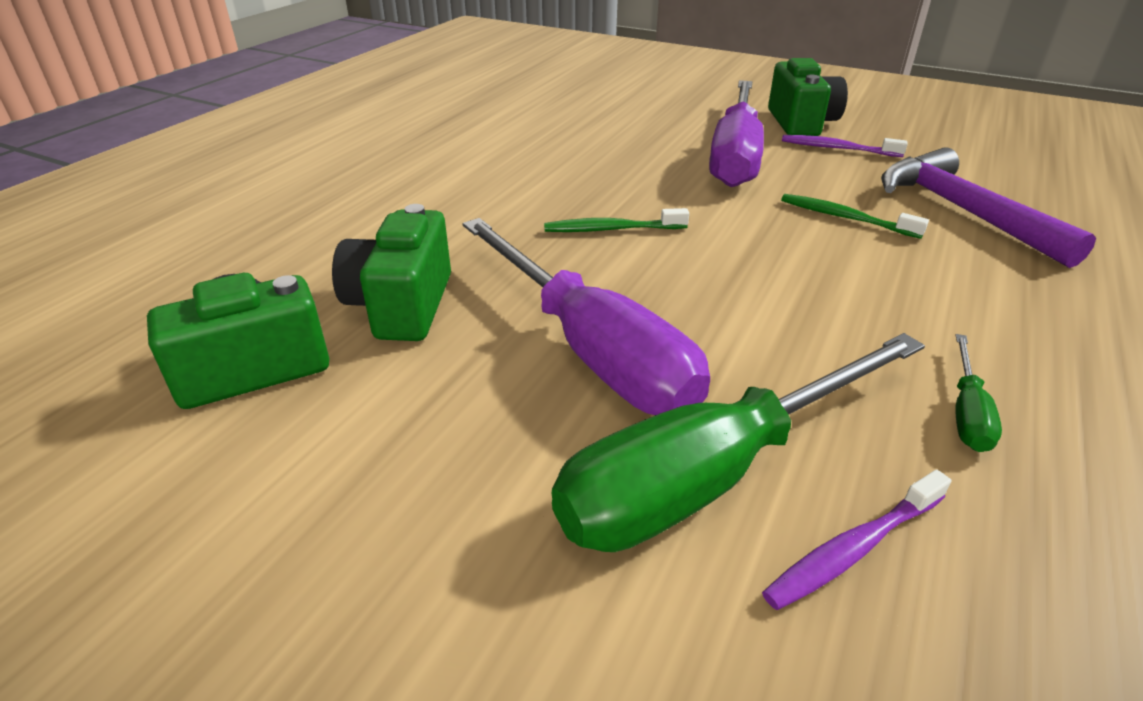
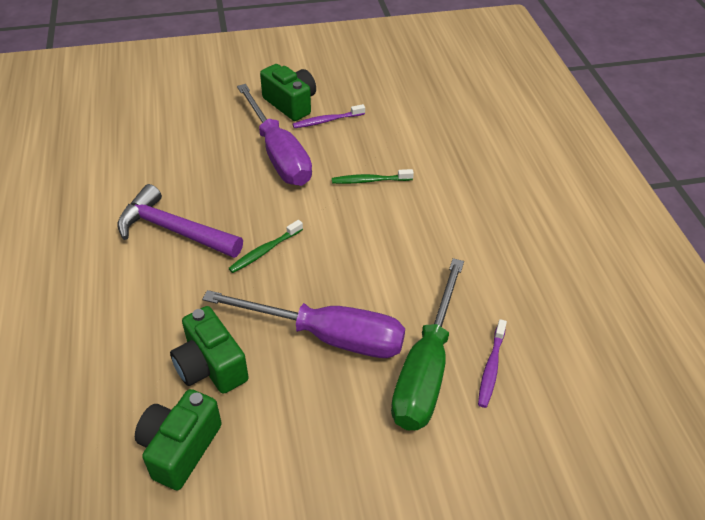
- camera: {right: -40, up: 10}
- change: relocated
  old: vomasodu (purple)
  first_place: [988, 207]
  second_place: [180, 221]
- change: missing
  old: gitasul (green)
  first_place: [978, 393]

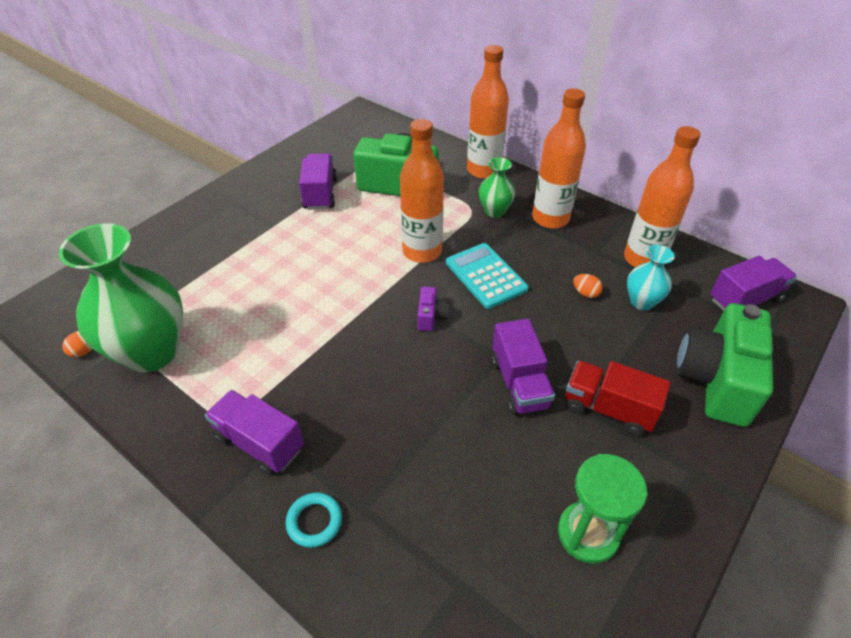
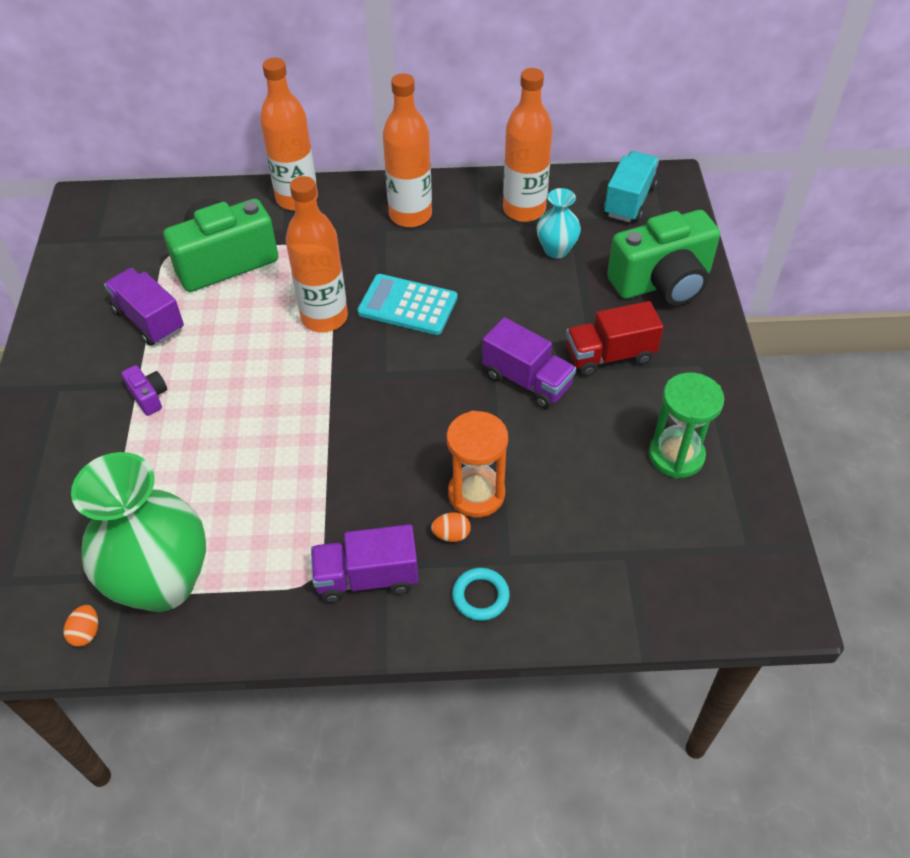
- camera: {right: -40, up: 5}
- change: relocated
  old: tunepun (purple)
  first_place: [433, 309]
  second_place: [144, 390]
- change: relocated
  old: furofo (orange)
  first_place: [588, 286]
  second_place: [451, 527]
- change: appeared
  new: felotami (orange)
  second_place: [477, 464]
- change: colour
  old: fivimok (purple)
  new: fivimok (turquoise)
  first_place: [753, 283]
  second_place: [631, 186]
- change: spun
  old: tunepun (green)
  first_place: [724, 365]
  second_place: [663, 258]
  degrees: -90
- change: missing
  old: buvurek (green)
  first_place: [497, 187]

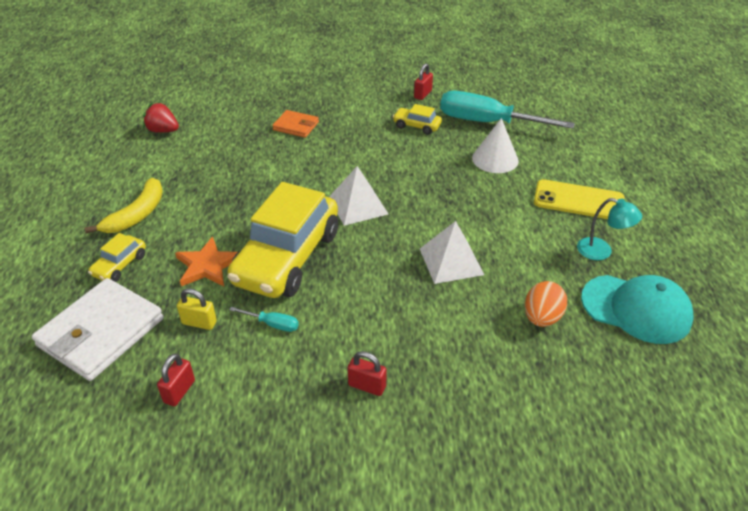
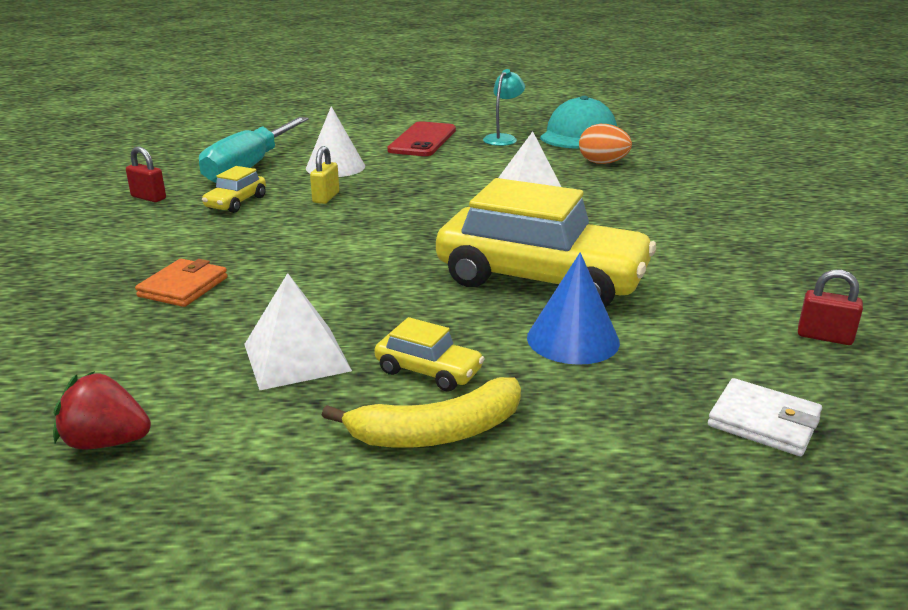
- camera: {right: -90, up: -15}
- change: spun
  old: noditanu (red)
  first_place: [161, 117]
  second_place: [102, 410]
  degrees: 75
- change: relocated
  old: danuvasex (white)
  first_place: [358, 196]
  second_place: [298, 331]
- change: relocated
  old: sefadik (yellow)
  first_place: [197, 309]
  second_place: [324, 175]
- change: spun
  old: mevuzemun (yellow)
  first_place: [124, 205]
  second_place: [421, 412]
  degrees: 135
- change: relocated
  old: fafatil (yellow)
  first_place: [117, 257]
  second_place: [429, 354]
- change: colour
  old: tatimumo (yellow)
  new: tatimumo (red)
  first_place: [579, 199]
  second_place: [421, 138]
- change: exchanged
  old: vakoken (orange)
  new: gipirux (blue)
  first_place: [206, 261]
  second_place: [573, 308]
- change: size
  old: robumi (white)
  first_place: [98, 329]
  second_place: [765, 417]
  factor: 0.53
- change: missing
  old: gitasul (turquoise)
  first_place: [264, 319]
- change: missing
  old: sefadik (red)
  first_place: [367, 373]

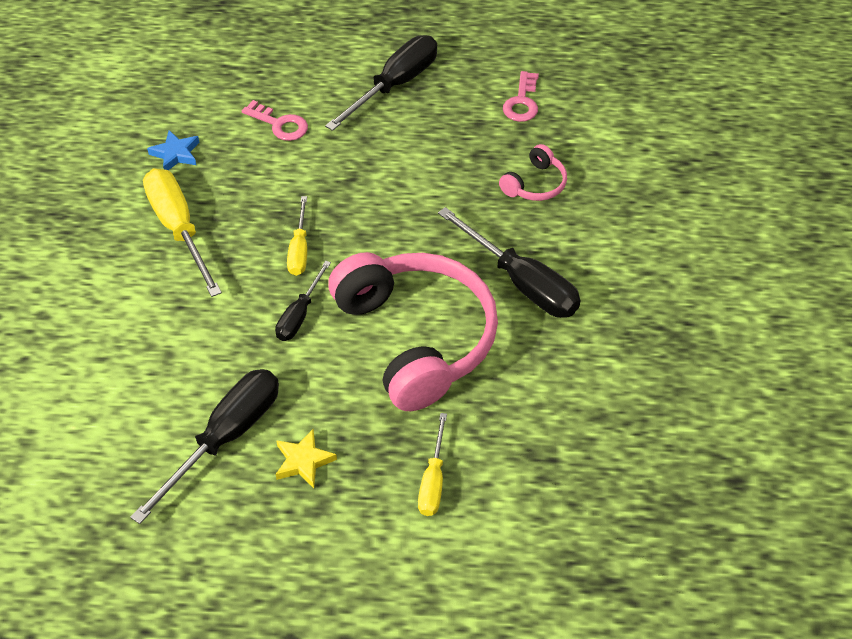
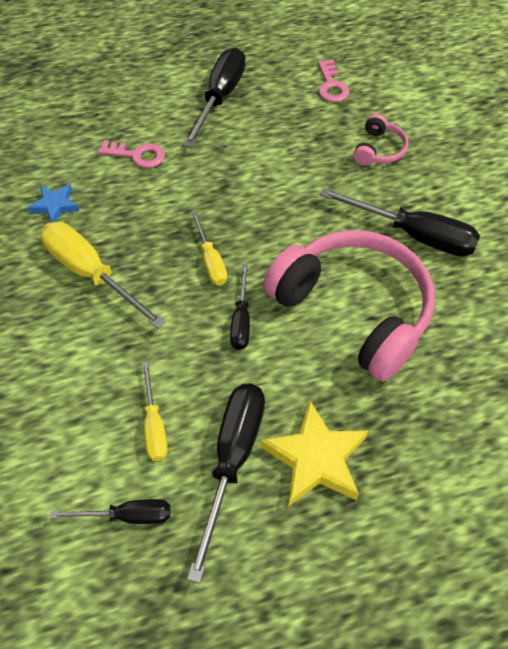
- camera: {right: -20, up: 5}
- change: appeared
  new: gitasul (black)
  second_place: [111, 511]
- change: relocated
  old: gitasul (yellow)
  first_place: [432, 464]
  second_place: [155, 411]
- change: size
  old: vakoken (yellow)
  first_place: [306, 458]
  second_place: [314, 453]
  factor: 1.75

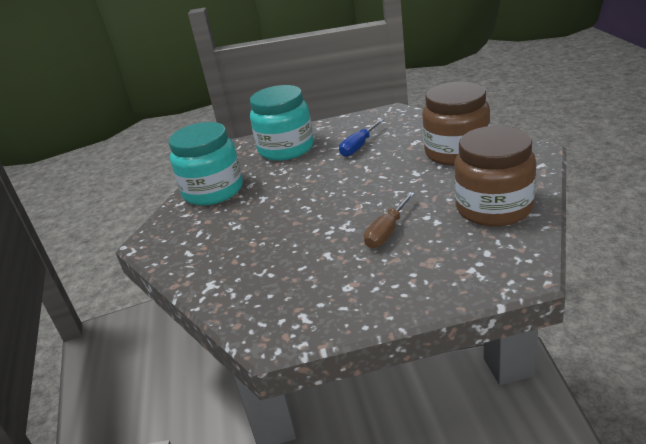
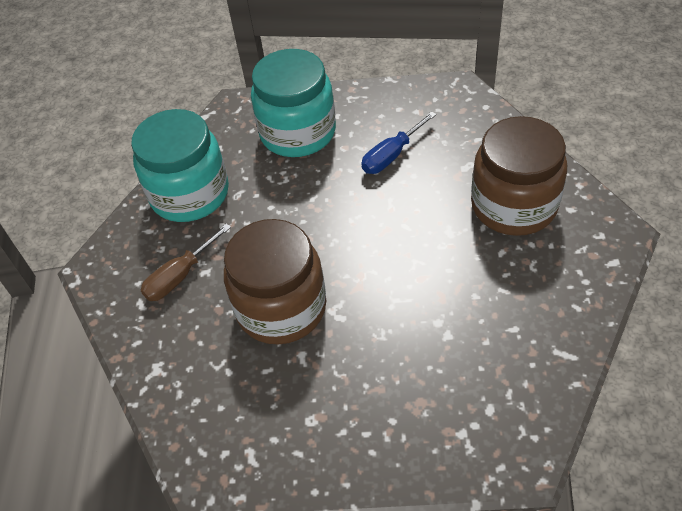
- camera: {right: 10, up: 20}
- change: relocated
  old: gitasul (brown)
  first_place: [389, 220]
  second_place: [185, 262]
- change: relocated
  old: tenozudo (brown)
  first_place: [495, 176]
  second_place: [275, 282]

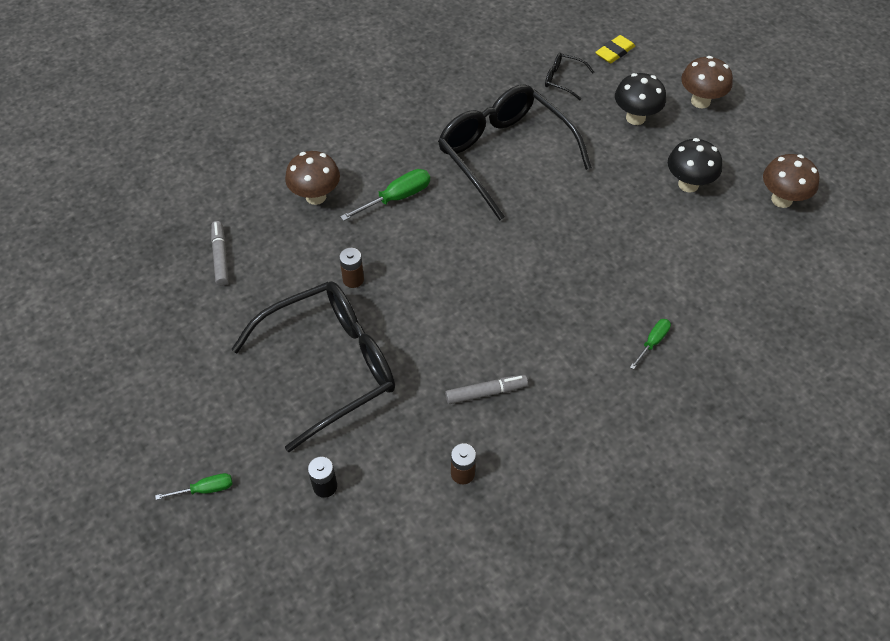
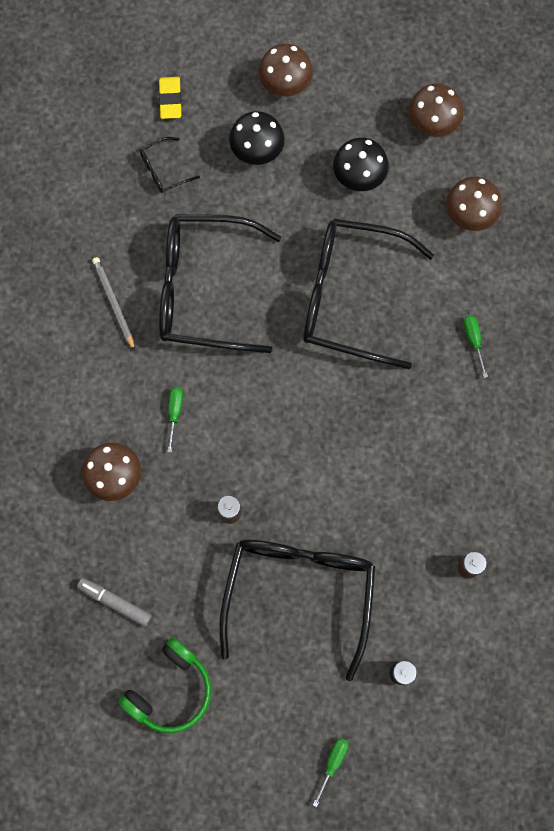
- camera: {right: -50, up: 20}
- change: appeared
  new: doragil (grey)
  second_place: [113, 304]
- change: appeared
  new: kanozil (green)
  second_place: [164, 685]
- change: size
  old: gitasul (green)
  first_place: [385, 195]
  second_place: [175, 420]
  factor: 0.62
- change: appeared
  new: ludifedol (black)
  second_place: [368, 293]
- change: appeared
  new: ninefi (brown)
  second_place: [474, 204]
- change: missing
  old: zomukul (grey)
  first_place: [486, 389]

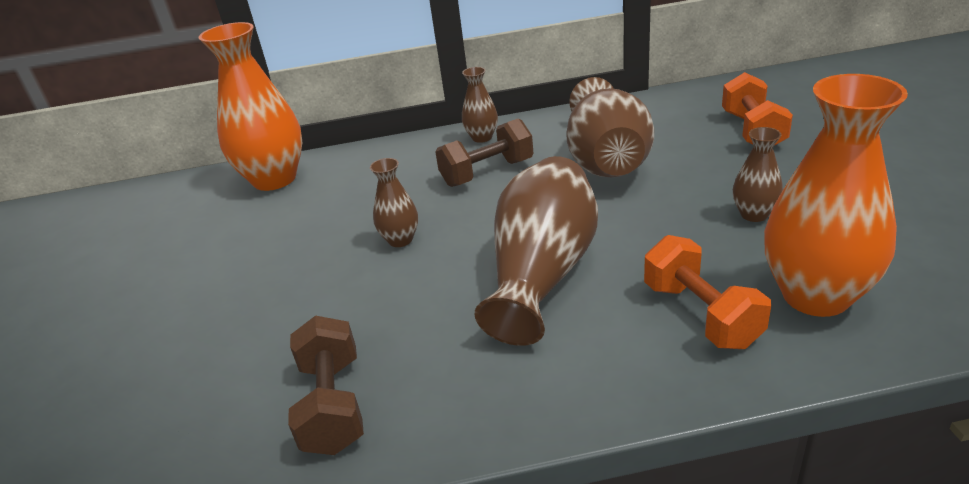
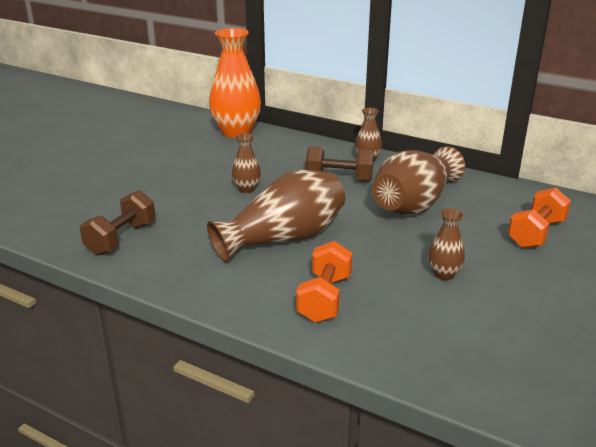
- camera: {right: 35, up: -5}
- change: missing
  old: buvurek (orange)
  first_place: [836, 195]

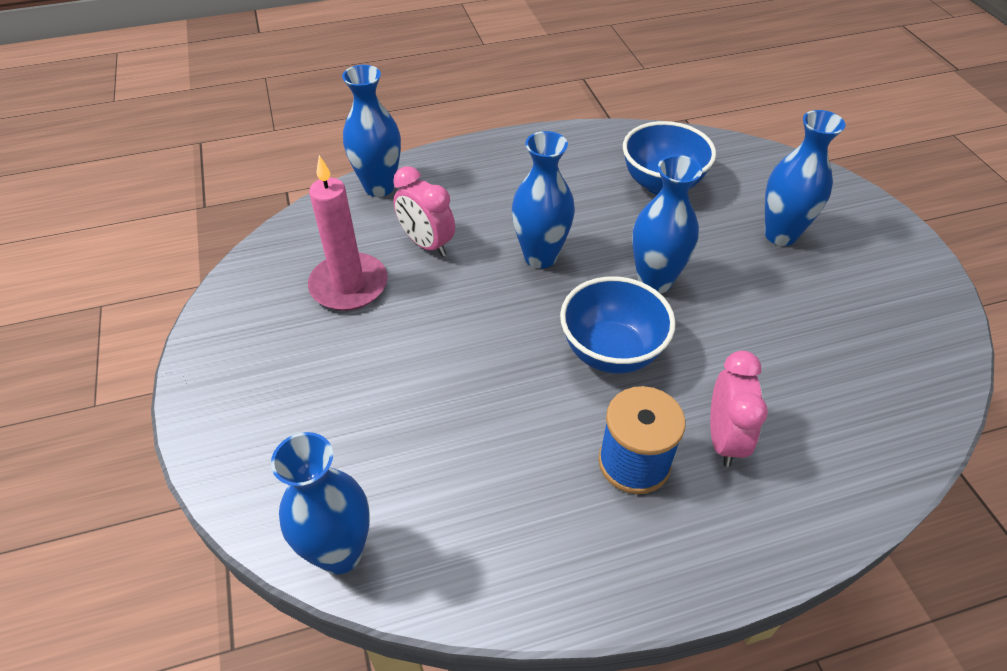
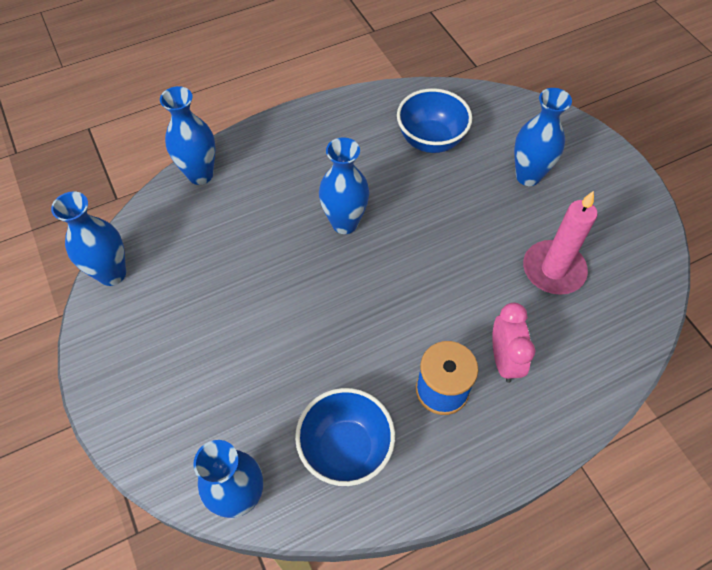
- camera: {right: -10, up: 10}
- change: relocated
  old: buvurek (blue)
  first_place: [667, 224]
  second_place: [88, 239]
- change: relocated
  old: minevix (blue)
  first_place: [618, 324]
  second_place: [345, 437]
- change: relocated
  old: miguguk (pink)
  first_place: [348, 233]
  second_place: [560, 243]
- change: missing
  old: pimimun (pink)
  first_place: [424, 211]

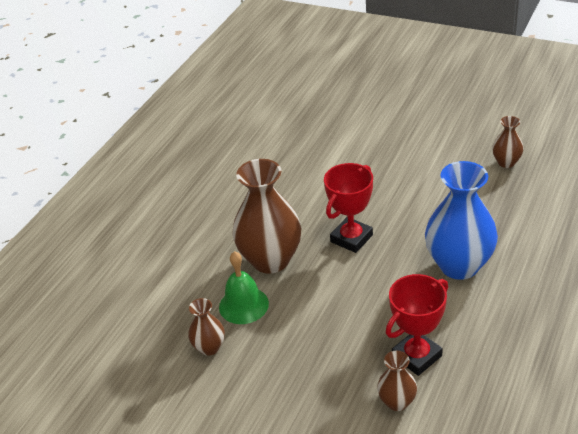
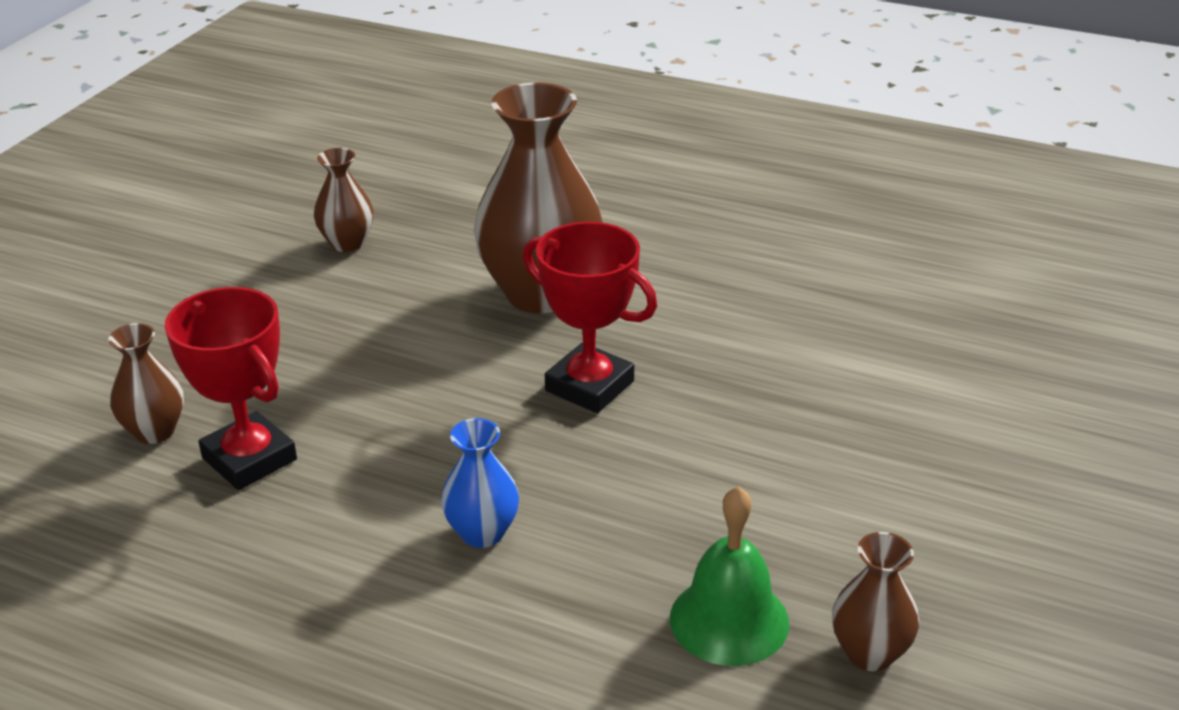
- camera: {right: 85, up: -5}
- change: size
  old: buvurek (blue)
  first_place: [461, 220]
  second_place: [480, 483]
  factor: 0.49
- change: relocated
  old: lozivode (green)
  first_place: [244, 287]
  second_place: [729, 576]

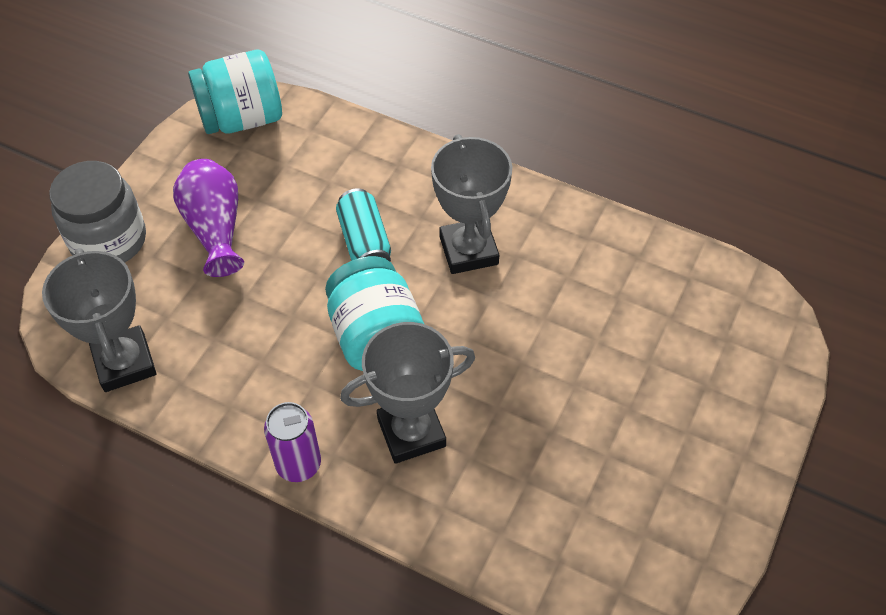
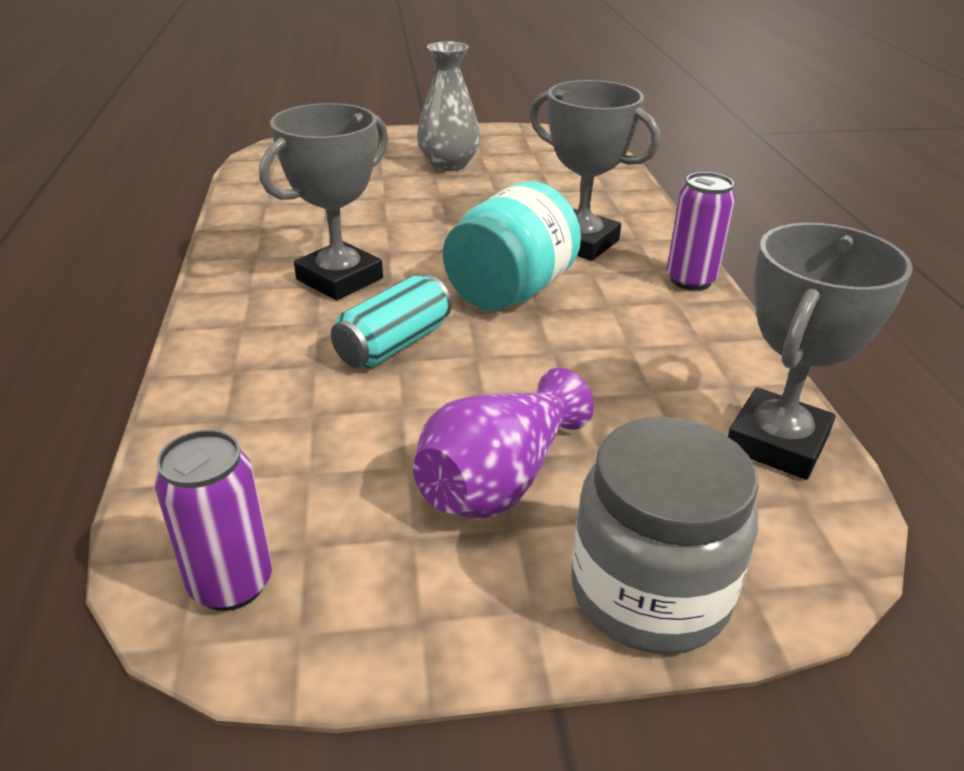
- camera: {right: -125, up: -20}
- change: exchanged
  old: tenozudo (turquoise)
  new: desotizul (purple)
  first_place: [235, 92]
  second_place: [213, 520]
- change: appeared
  new: buvurek (grey)
  second_place: [448, 106]

